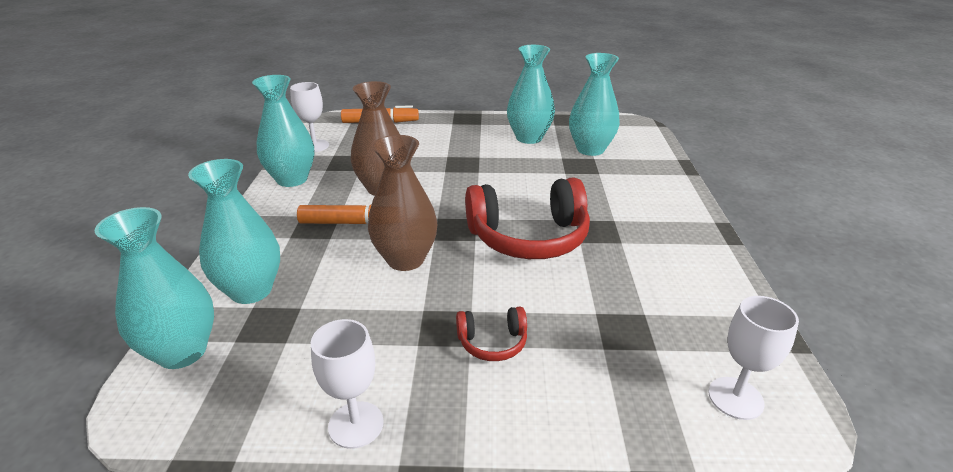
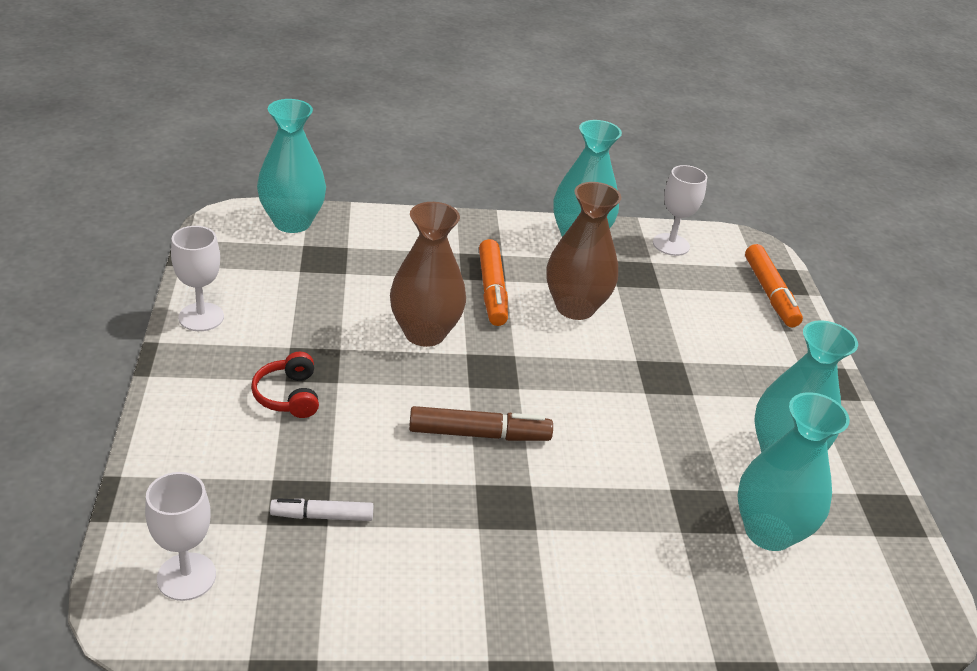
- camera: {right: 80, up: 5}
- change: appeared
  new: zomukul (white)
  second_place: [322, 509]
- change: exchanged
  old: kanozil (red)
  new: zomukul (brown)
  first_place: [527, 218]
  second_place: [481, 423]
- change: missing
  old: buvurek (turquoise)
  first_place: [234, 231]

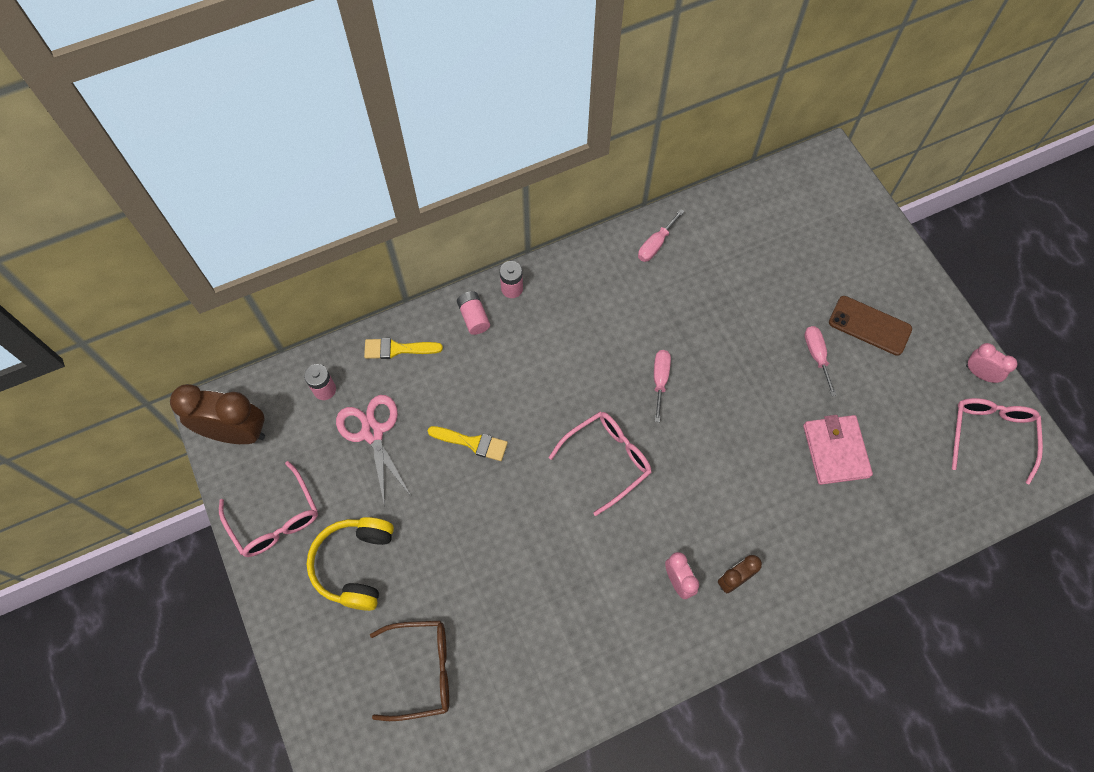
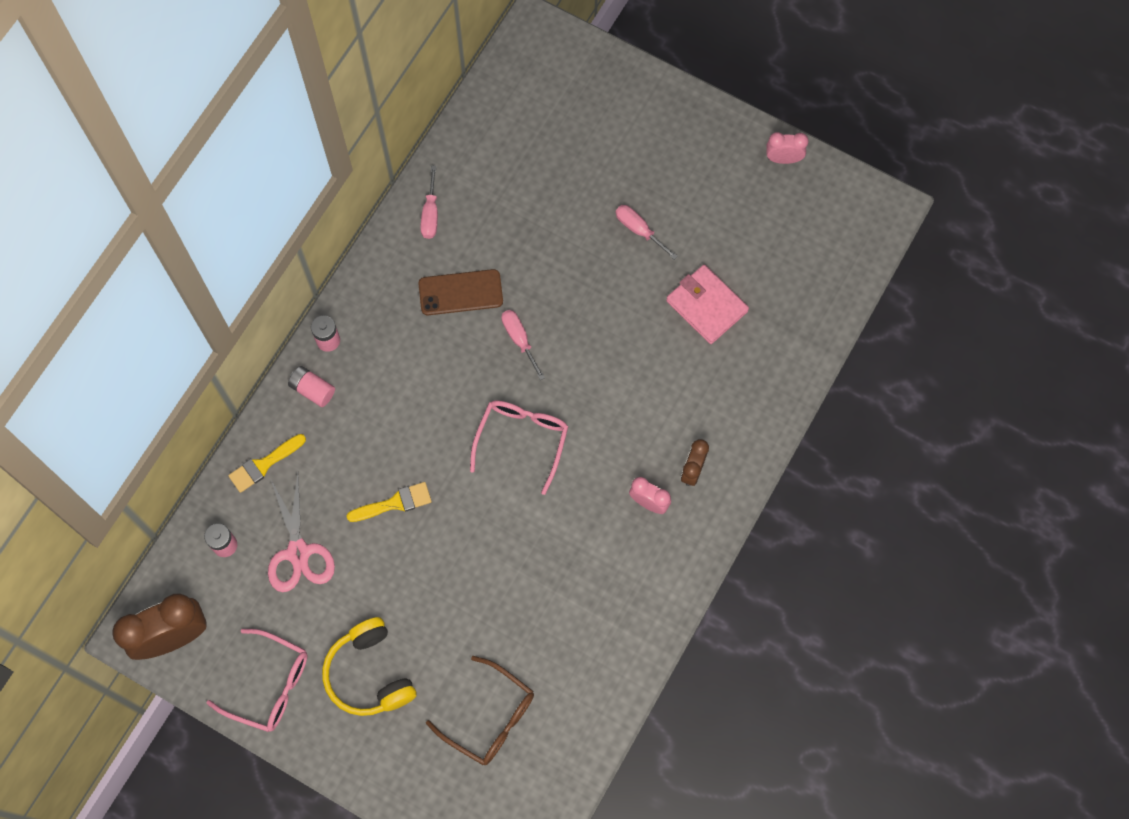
- camera: {right: -35, up: 5}
- change: spun
  old: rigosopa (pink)
  first_place: [373, 450]
  second_place: [301, 533]
  degrees: -135
- change: relocated
  old: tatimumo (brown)
  first_place: [870, 326]
  second_place: [460, 292]
- change: spun
  old: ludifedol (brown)
  first_place: [409, 671]
  second_place: [480, 710]
  degrees: 75
- change: missing
  old: ludifedol (pink)
  first_place: [997, 441]

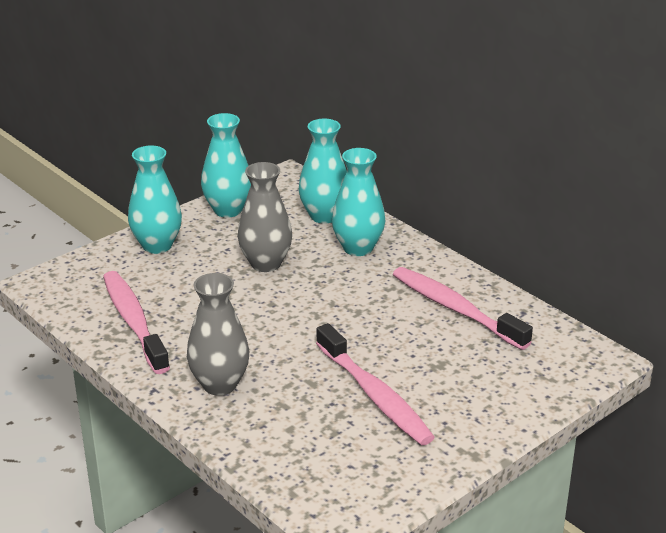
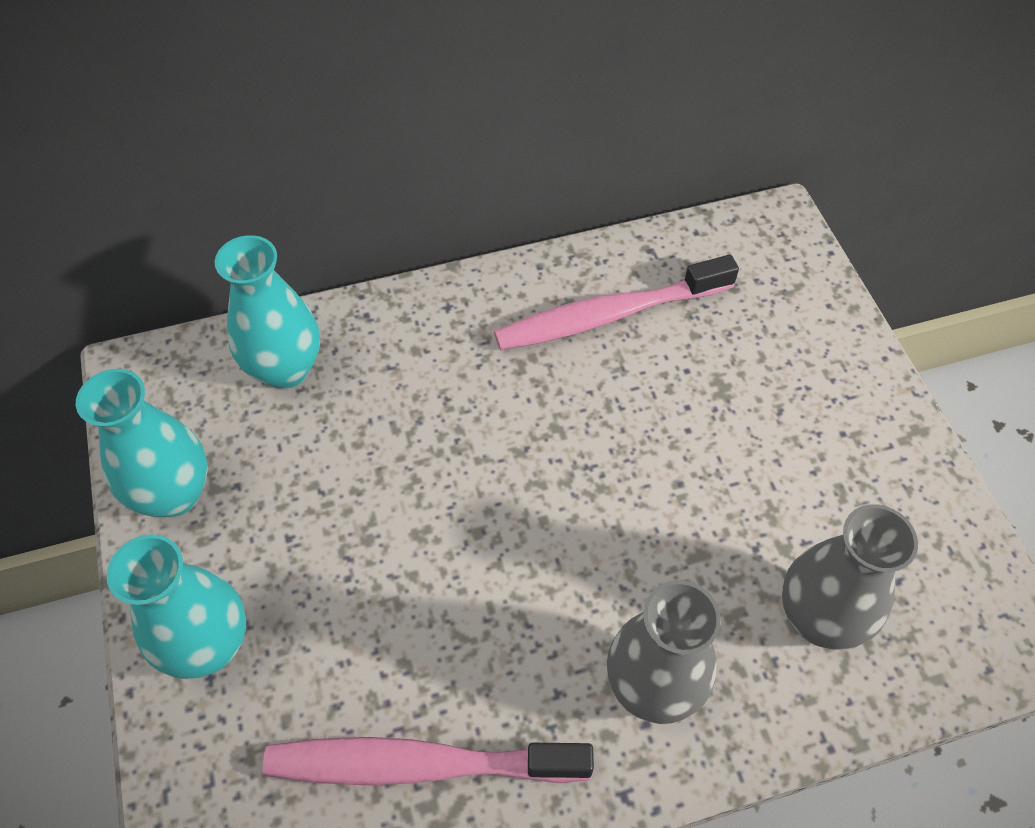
- camera: {right: -65, up: 25}
- change: relocated
  old: buvurek (grey)
  first_place: [264, 217]
  second_place: [850, 577]
- change: missing
  old: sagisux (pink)
  first_place: [375, 384]
- change: missing
  old: buvurek (turquoise)
  first_place: [358, 202]

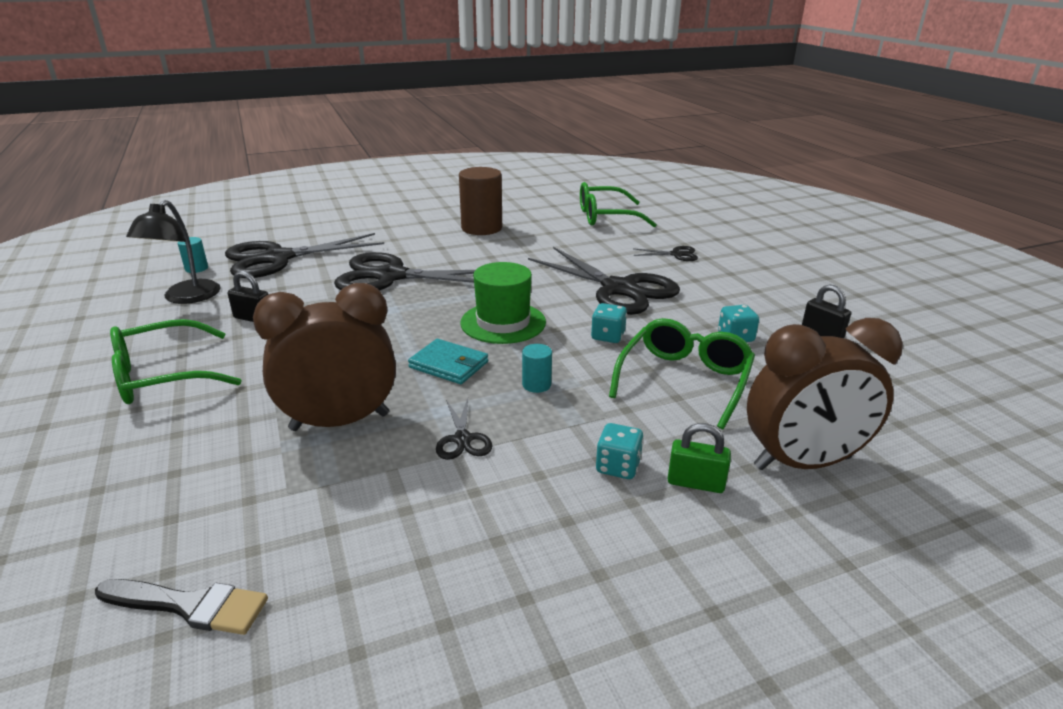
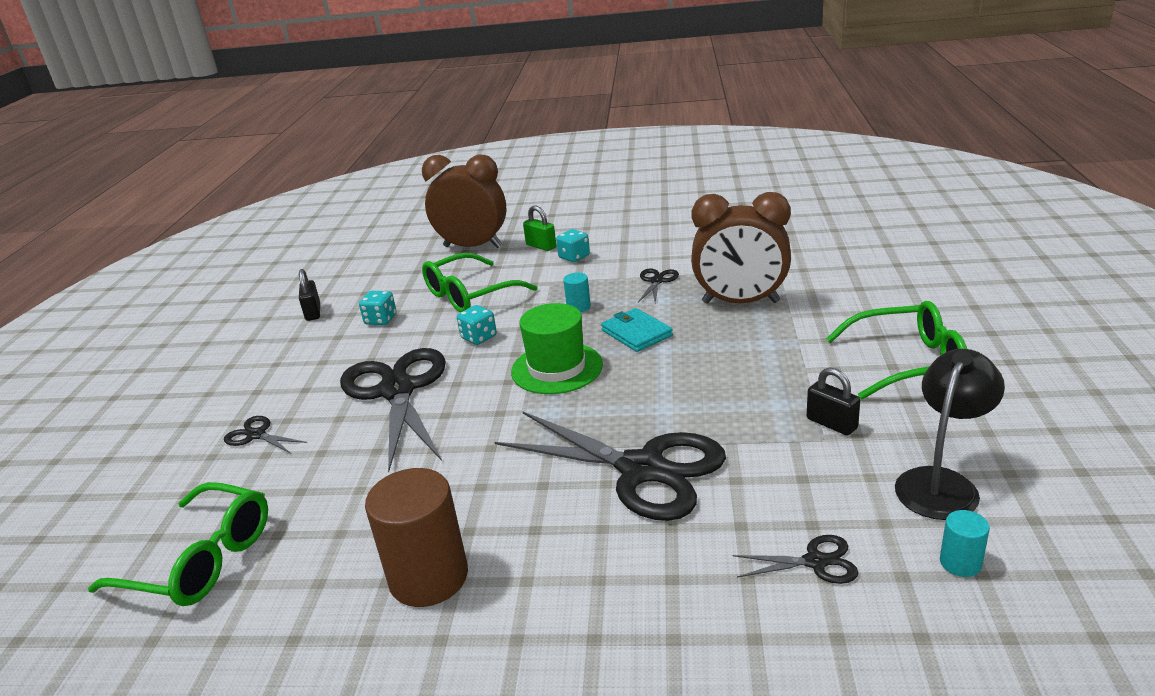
- camera: {right: -150, up: 0}
- change: size
  old: rigosopa (black)
  first_place: [304, 255]
  second_place: [796, 559]
  factor: 0.43
- change: missing
  old: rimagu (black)
  first_place: [181, 607]

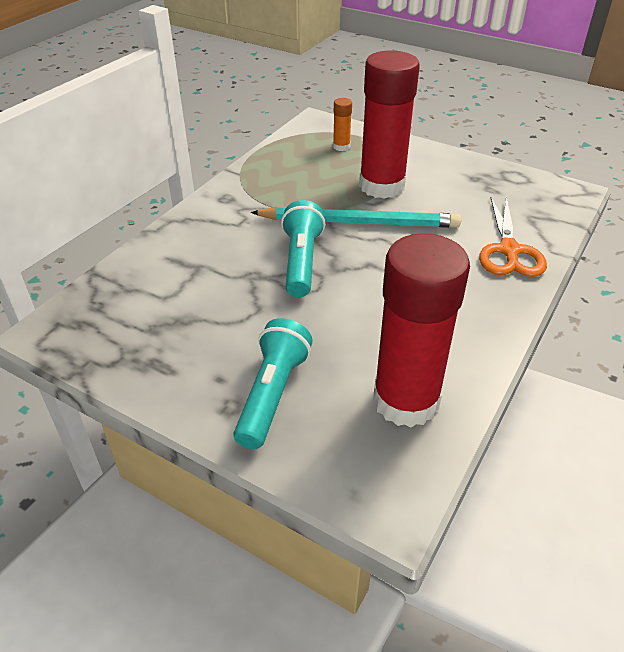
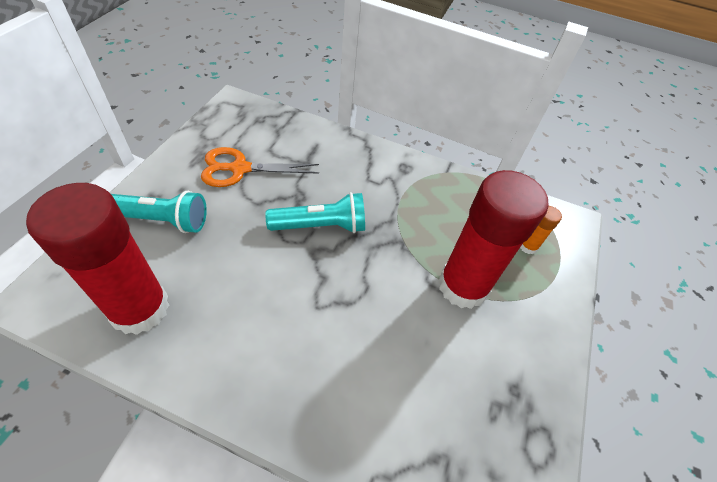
- camera: {right: 75, up: 10}
- change: relocated
  old: rigosopa (orange)
  first_place: [513, 236]
  second_place: [260, 167]
- change: missing
  old: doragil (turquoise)
  first_place: [355, 217]

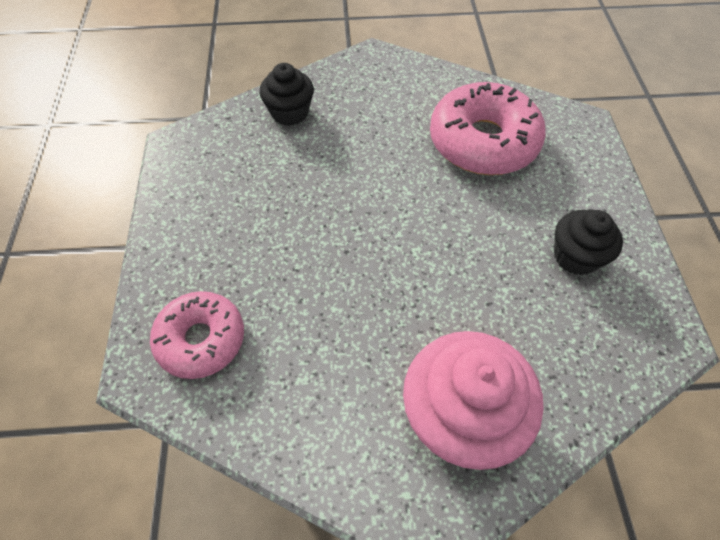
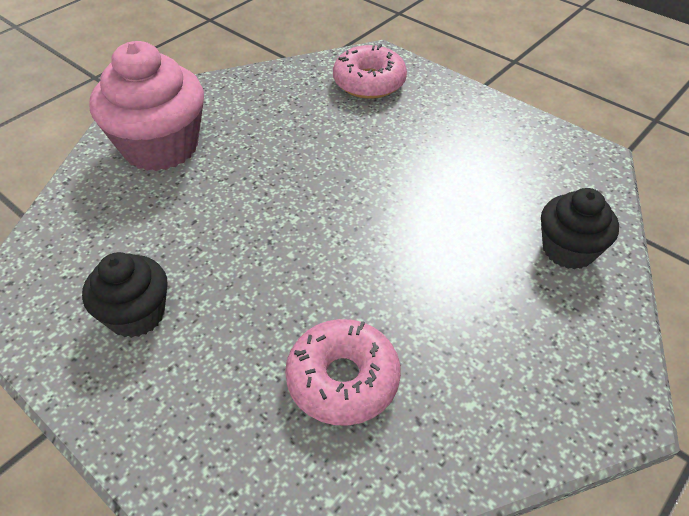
- camera: {right: 135, up: -10}
- change: size
  old: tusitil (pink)
  first_place: [488, 128]
  second_place: [343, 372]
  factor: 0.64

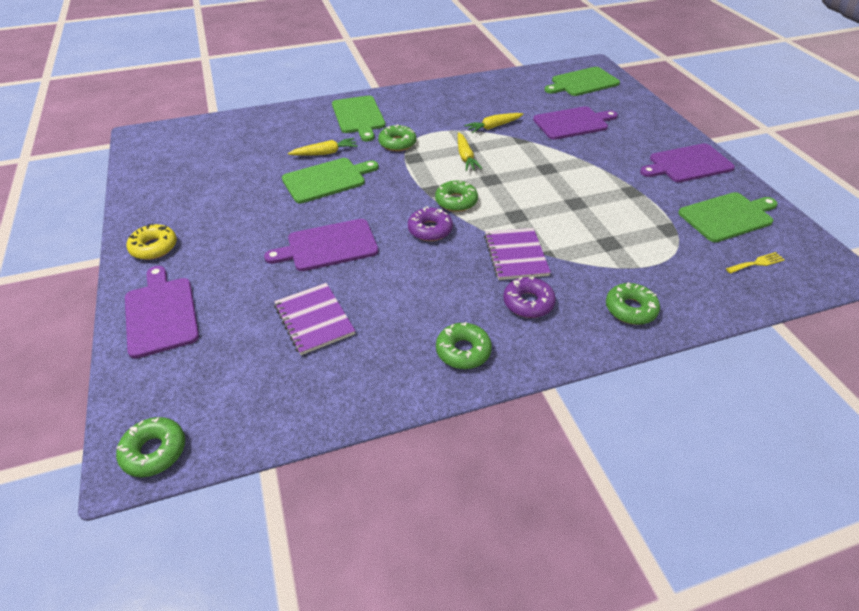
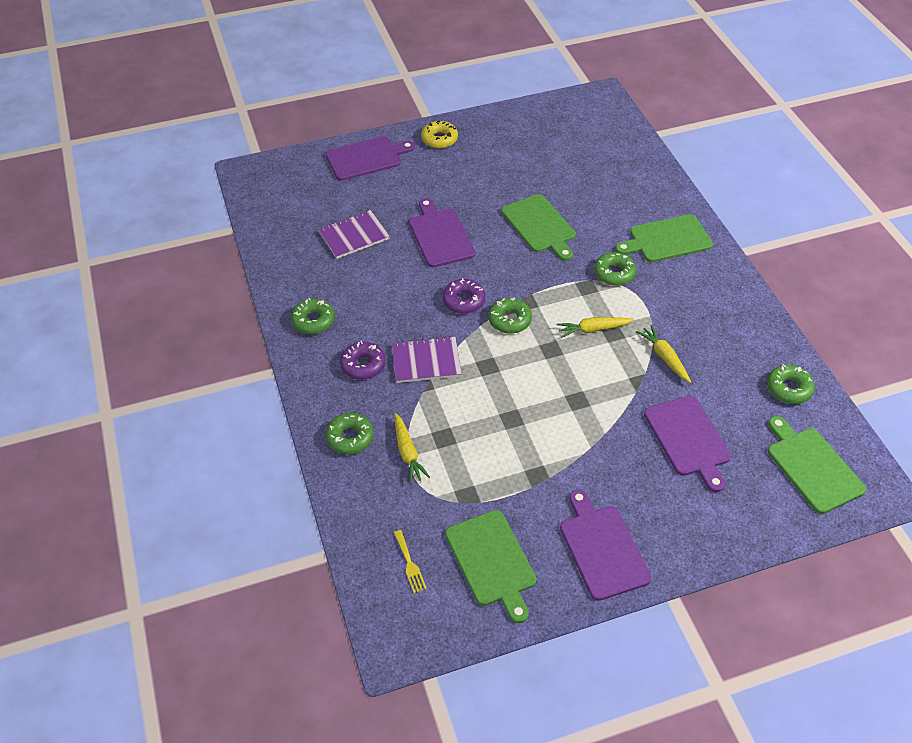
- camera: {right: 90, up: 5}
- change: relocated
  old: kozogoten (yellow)
  first_place: [323, 147]
  second_place: [412, 448]
- change: relocated
  old: tusitil (green)
  first_place: [150, 447]
  second_place: [791, 384]

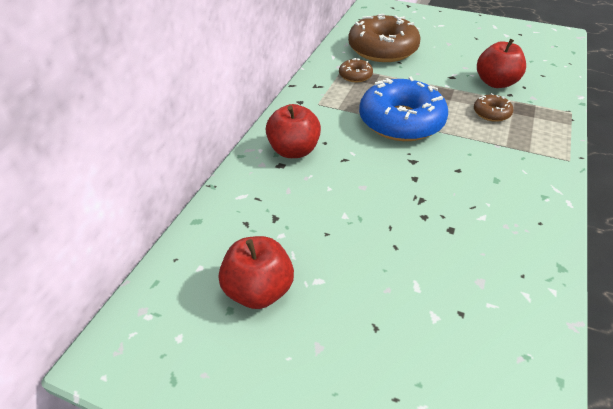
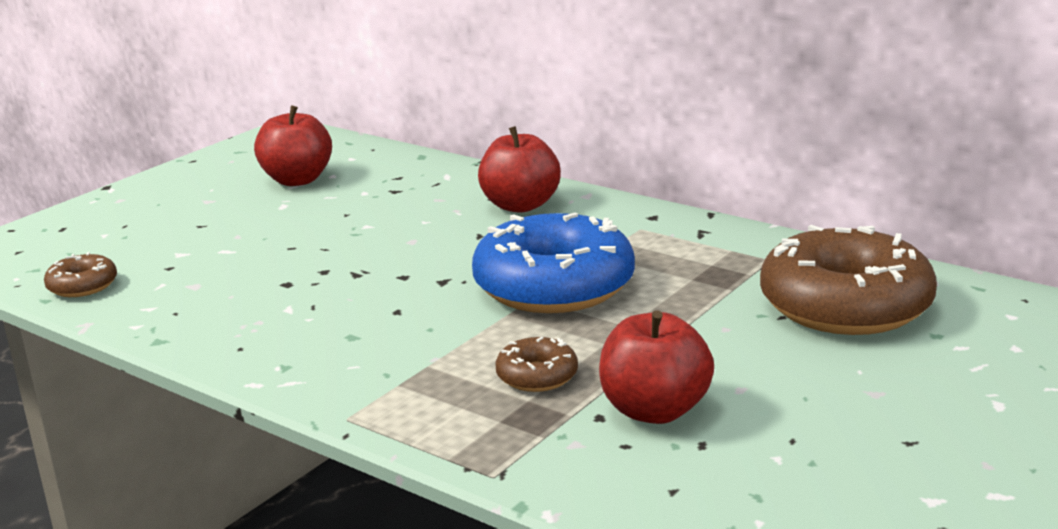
- camera: {right: 105, up: -20}
- change: relocated
  old: tusitil (brown)
  first_place: [356, 70]
  second_place: [80, 274]

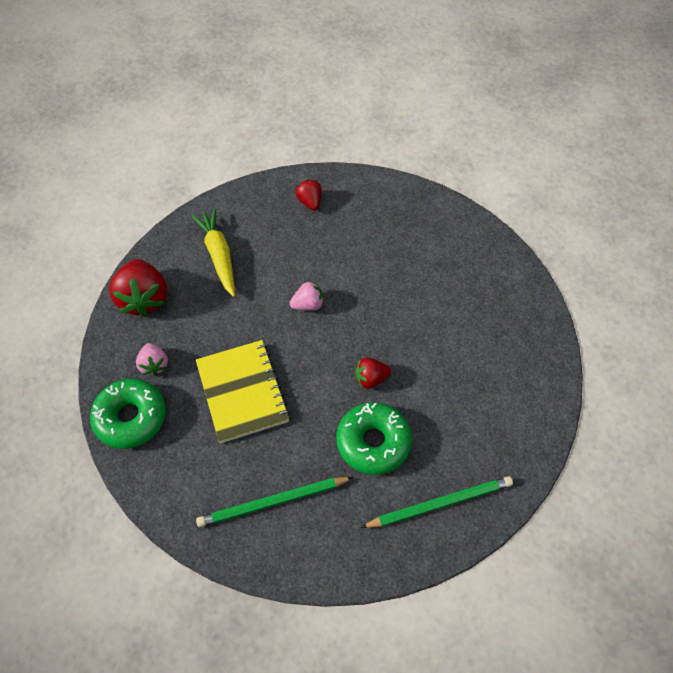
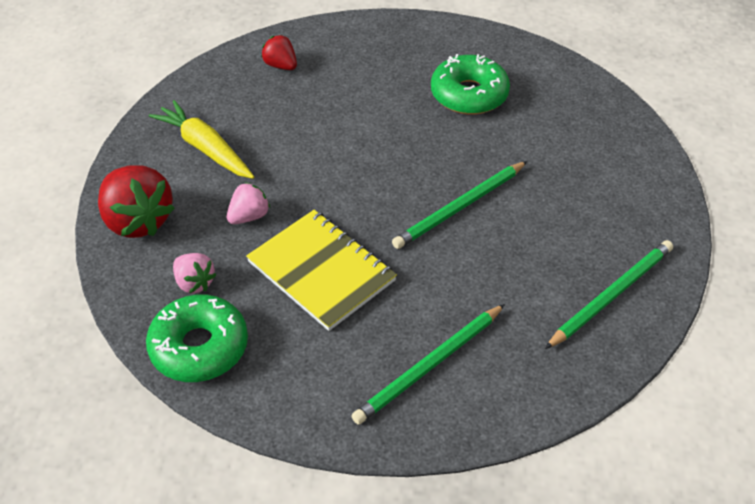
- camera: {right: -25, up: -10}
- change: relocated
  old: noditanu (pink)
  first_place: [307, 296]
  second_place: [248, 203]
- change: exchanged
  old: noditanu (red)
  new: doragil (green)
  first_place: [373, 373]
  second_place: [459, 205]
- change: relocated
  old: tusitil (green)
  first_place: [374, 438]
  second_place: [470, 84]

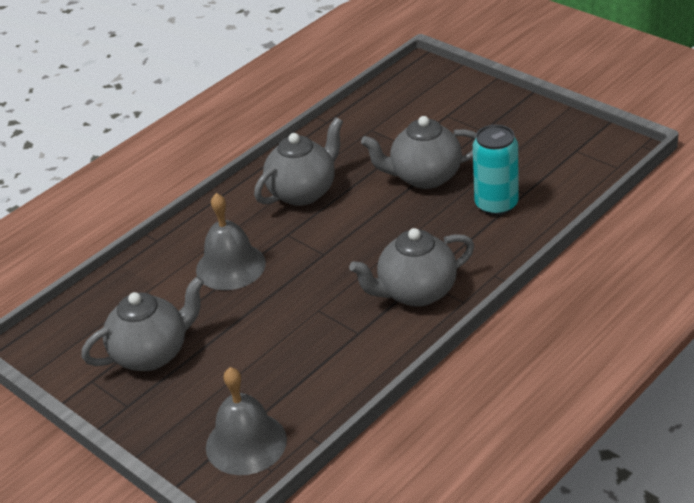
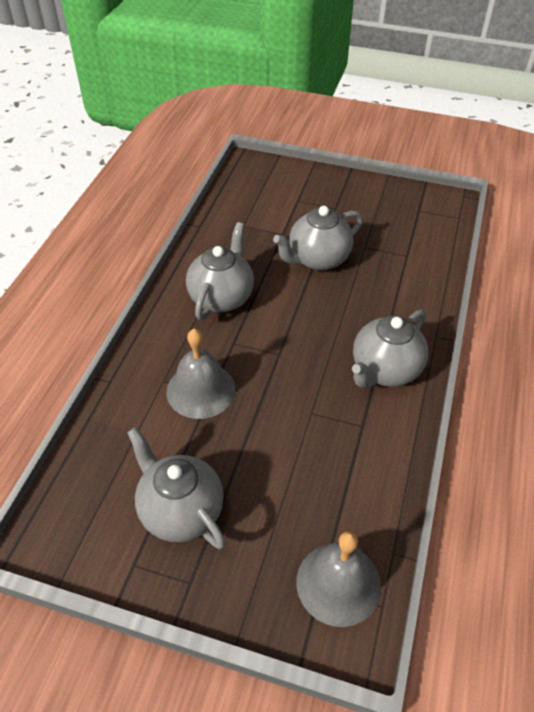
- camera: {right: -30, up: 10}
- change: spun
  old: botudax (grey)
  first_place: [142, 323]
  second_place: [176, 488]
  degrees: -75
- change: missing
  old: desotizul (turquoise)
  first_place: [496, 170]

